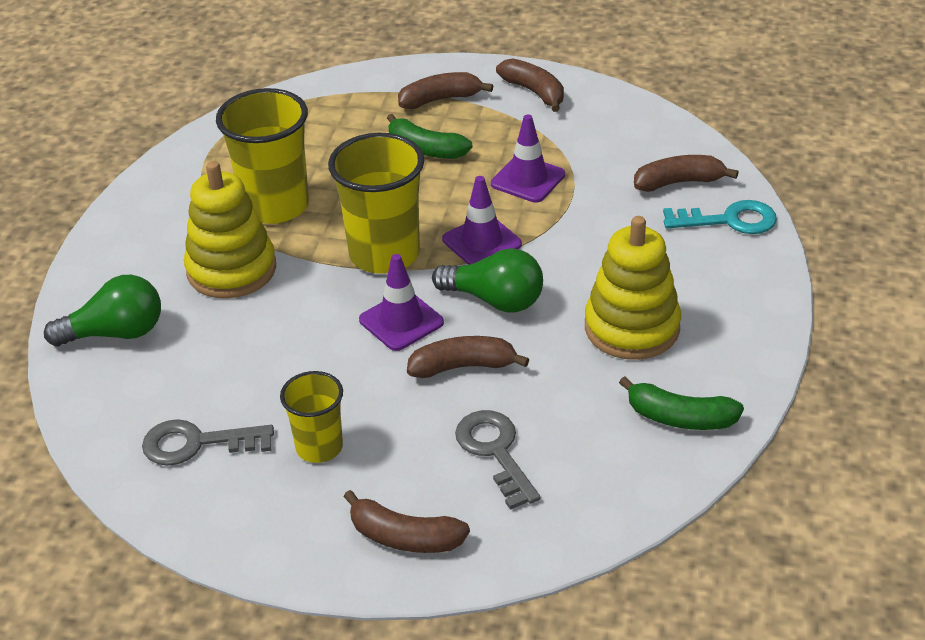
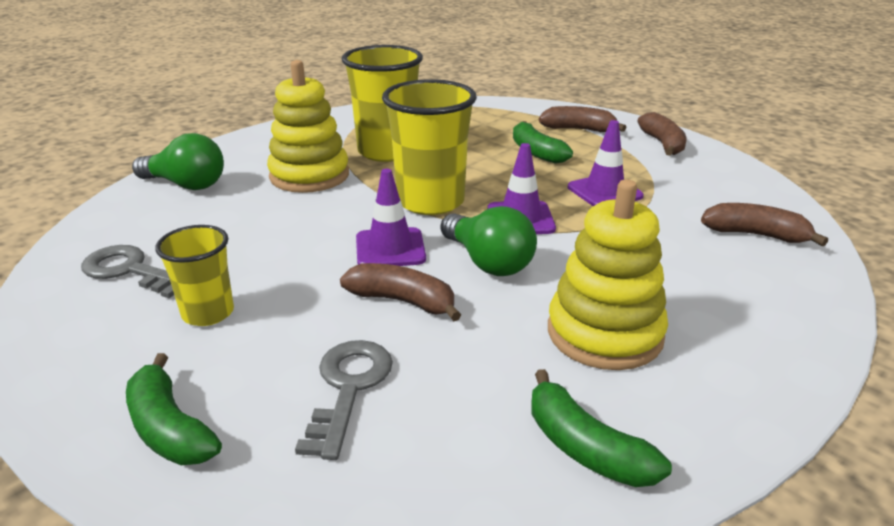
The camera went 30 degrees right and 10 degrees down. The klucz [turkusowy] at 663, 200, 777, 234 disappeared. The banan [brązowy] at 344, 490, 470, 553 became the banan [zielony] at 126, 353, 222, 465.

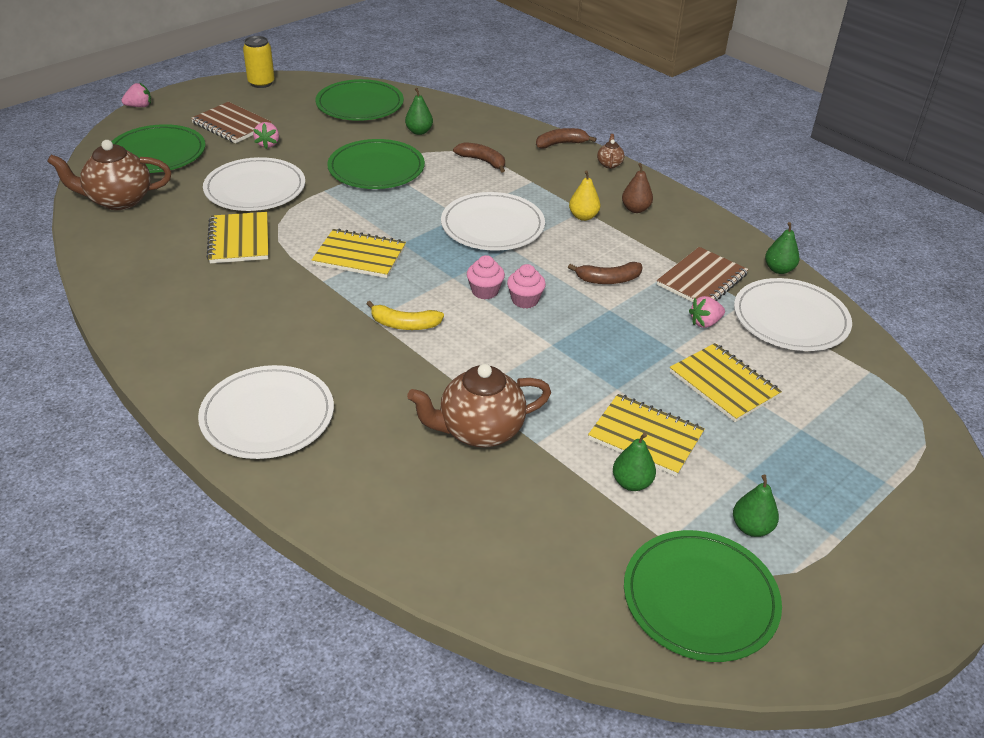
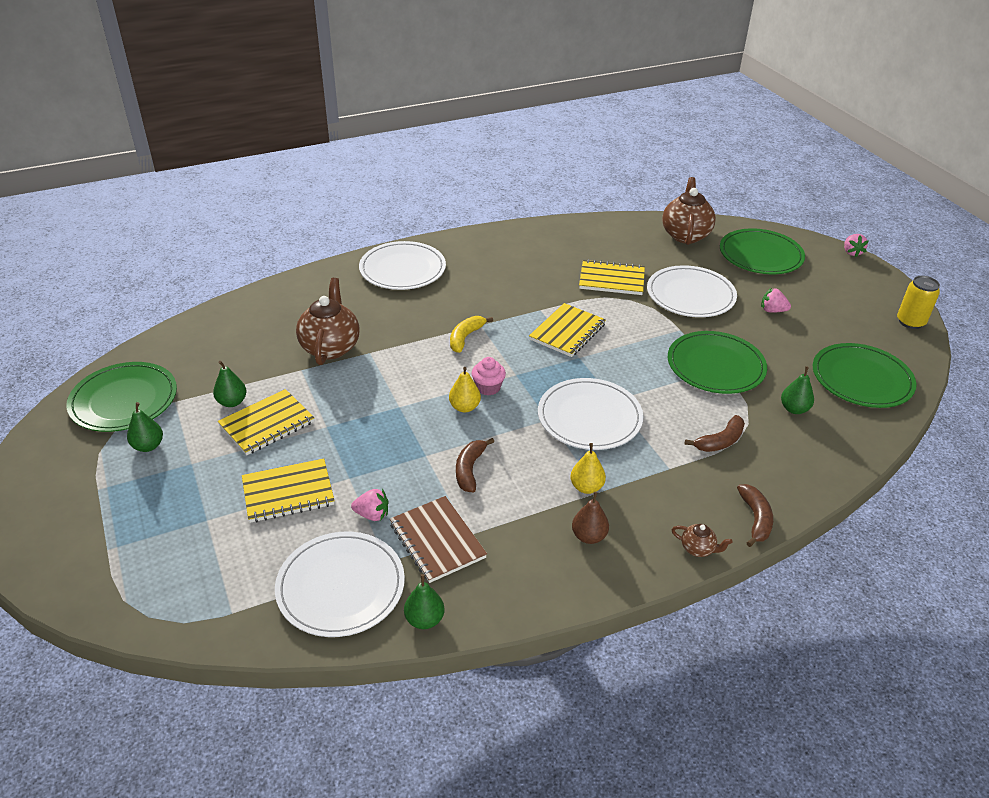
The camera went 110 degrees right and 0 degrees up. The zeszyt [brązowy] at 191, 102, 272, 143 disappeared. The muffinka [różowy] at 507, 264, 546, 308 was replaced by the gruszka [żółty] at 449, 367, 481, 412. The truskawka [różowy] at 689, 296, 725, 328 turned 105 degrees clockwise.

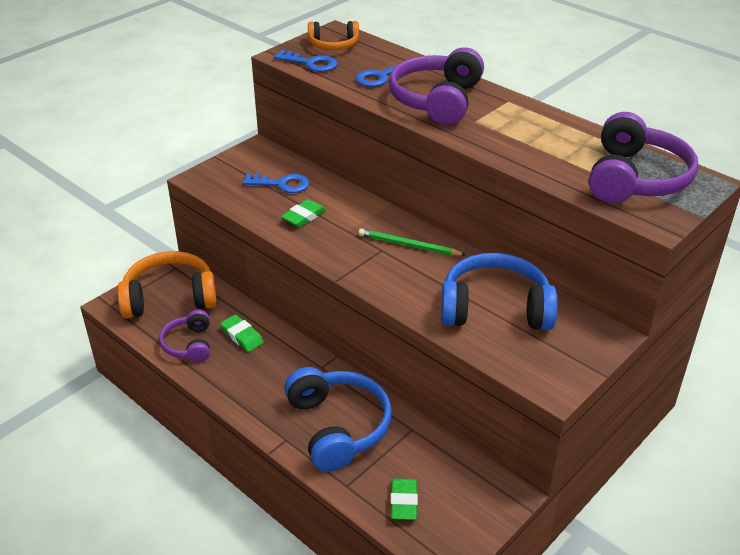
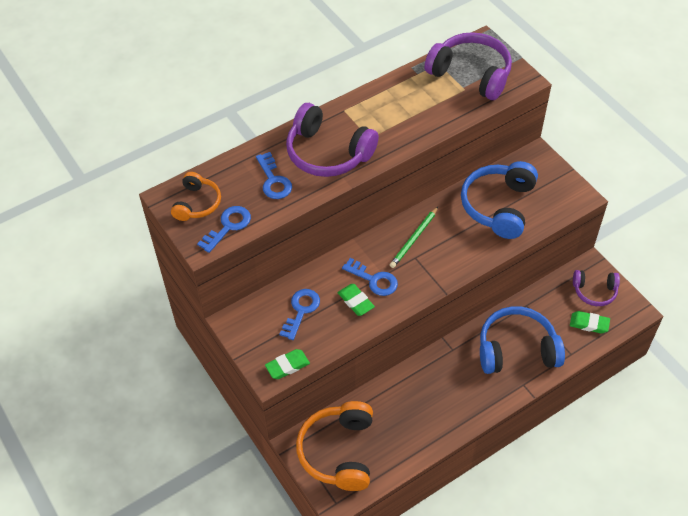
The camera went 75 degrees left and 15 degrees up. The słuchawki [fioletowy] moved from 159, 310, 210, 362 to 573, 270, 620, 306. The gumka do mazania [zielony] moved from 220, 314, 264, 352 to 265, 349, 310, 379. The klucz [niebieski] at 342, 258, 398, 296 appeared.

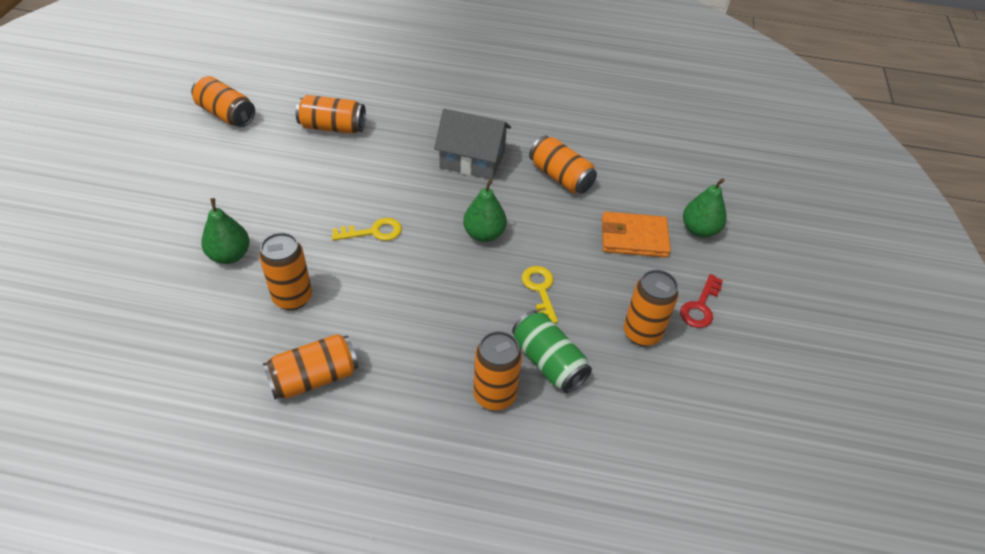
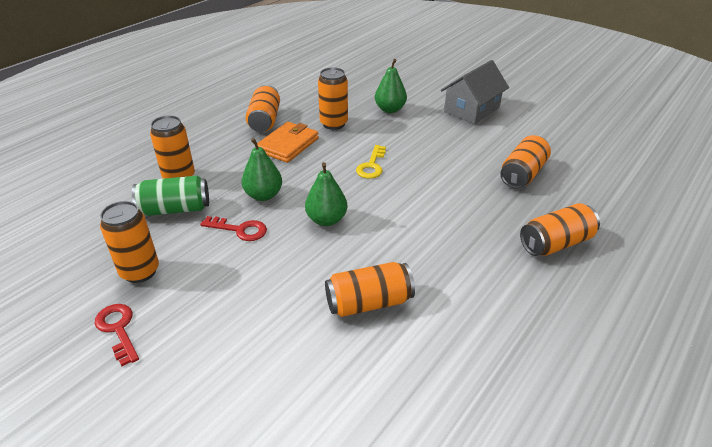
The camera went 120 degrees right and 10 degrees down. The puszka [pomarańczowy] moved from 191, 76, 255, 127 to 520, 203, 600, 256. The domek [szary] moved from 434, 108, 511, 180 to 441, 60, 509, 124. The gruszka [zielony] moved from 683, 178, 727, 238 to 242, 138, 282, 201. The portfel [pomarańczowy] moved from 602, 212, 671, 257 to 257, 122, 319, 163. The klucz [żółty] at 522, 266, 558, 323 became the klucz [czerwony] at 200, 216, 267, 241.

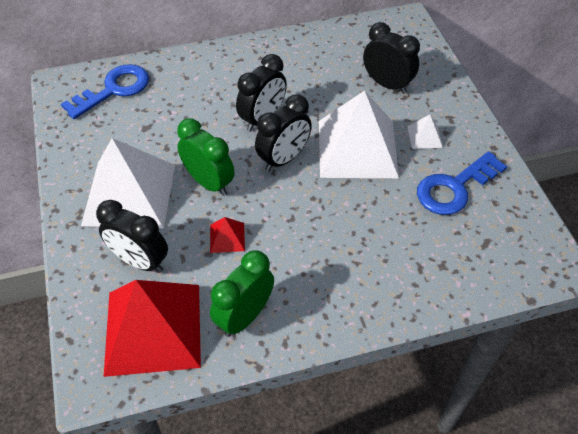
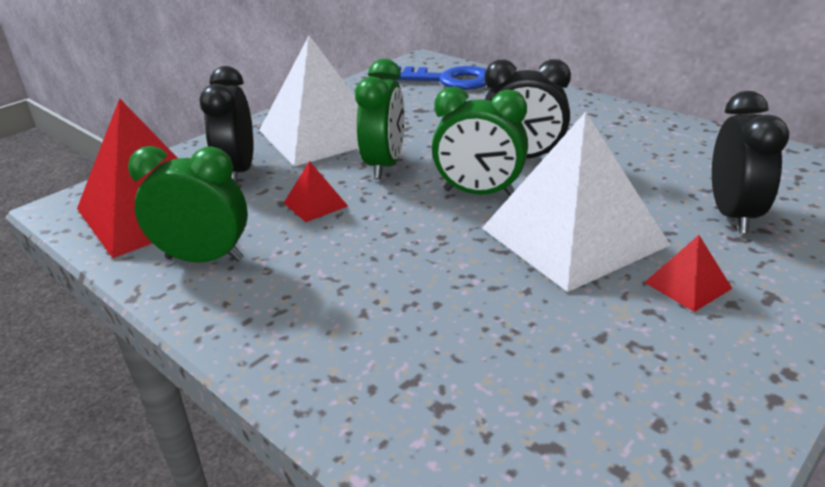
The camera went 60 degrees right and 20 degrees down. The budzik [czarny] at 255, 94, 312, 171 became the budzik [zielony] at 432, 87, 528, 196. The piramida [biały] at 407, 115, 443, 149 became the piramida [czerwony] at 644, 235, 732, 312. The klucz [niebieski] at 417, 151, 507, 215 disappeared.

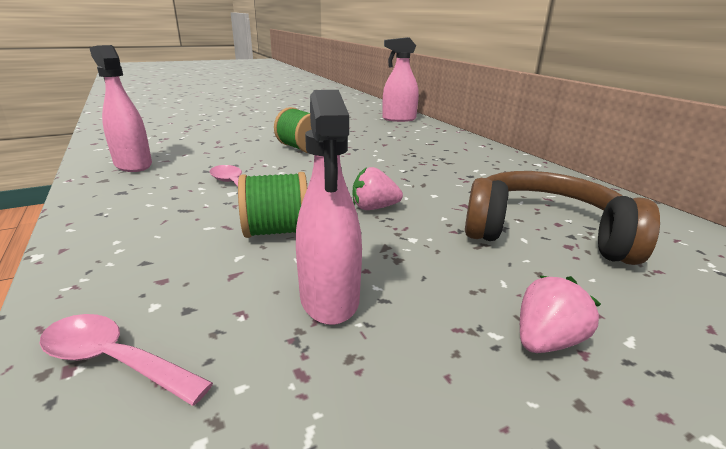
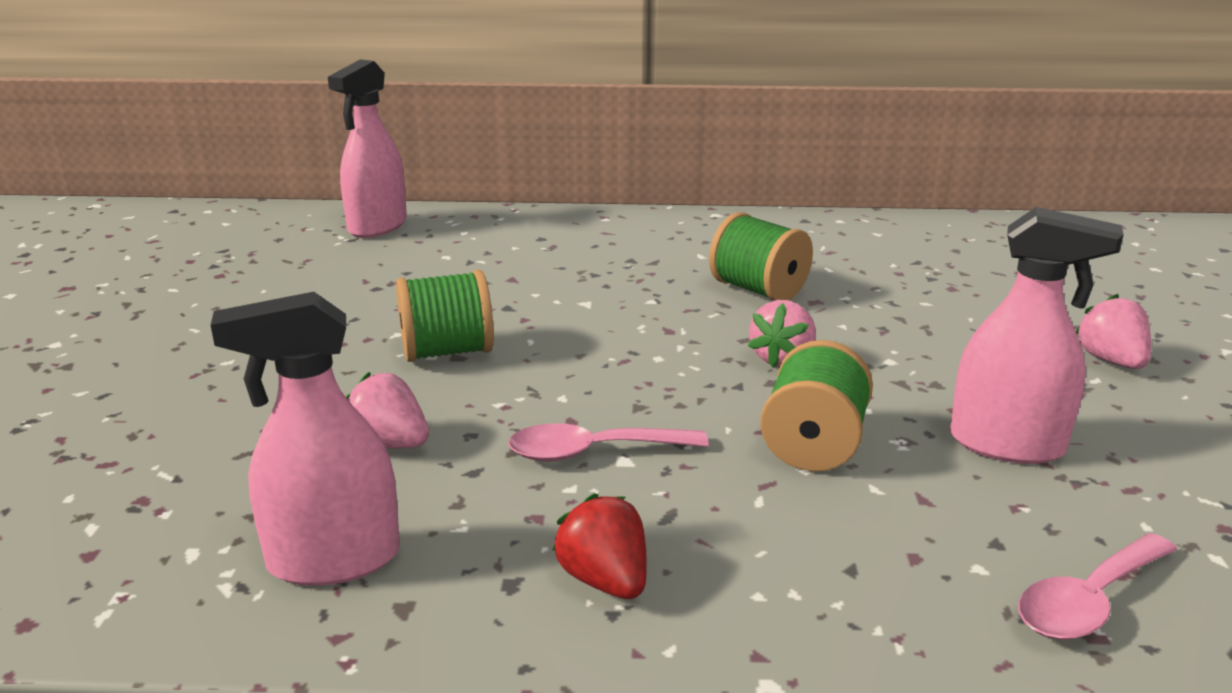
The camera went 60 degrees left and 0 degrees up. The słuchawki [brązowy] at 465, 171, 660, 265 disappeared. The szpulka [zielony] at 709, 212, 813, 301 appeared. The truskawka [różowy] at 346, 372, 429, 448 appeared. The truskawka [czerwony] at 552, 493, 647, 599 appeared.

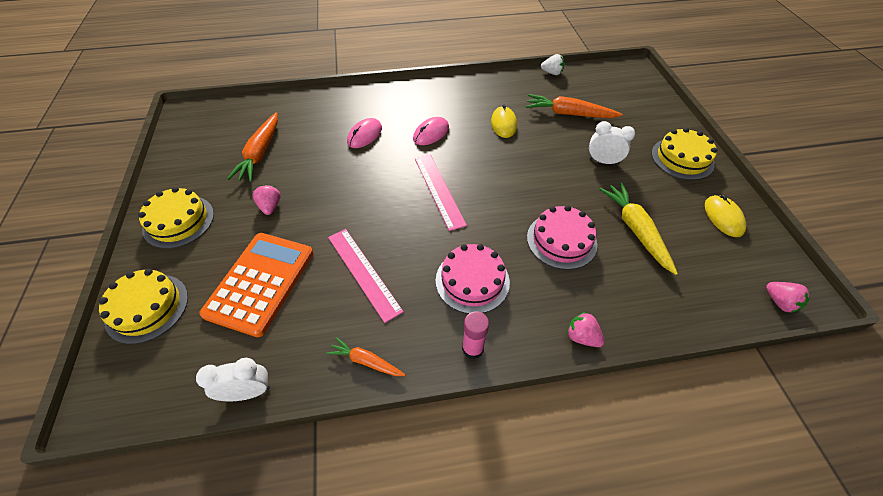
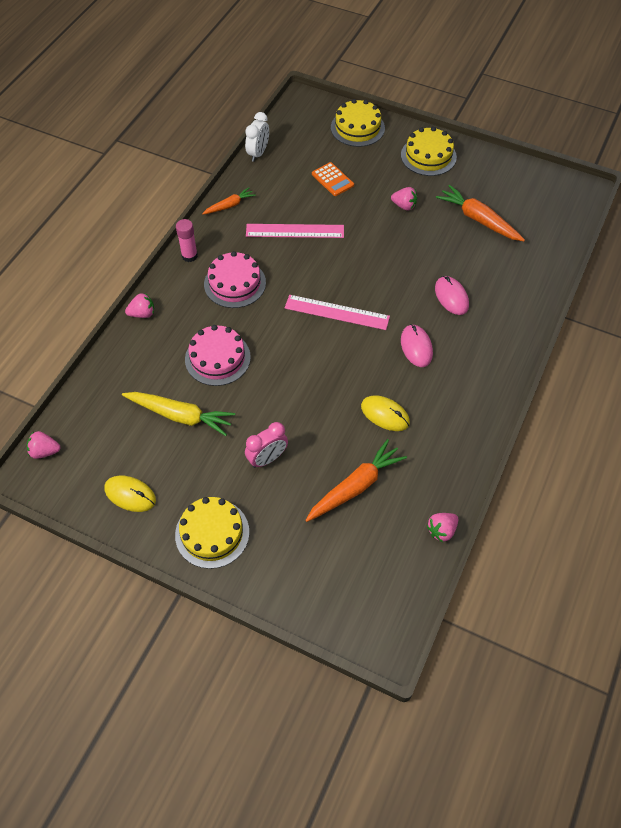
The camera went 125 degrees right and 5 degrees up. The truskawka [biały] at 541, 54, 564, 75 became the truskawka [różowy] at 427, 513, 458, 542. The budzik [biały] at 589, 121, 635, 165 became the budzik [różowy] at 245, 422, 288, 468. The kalkulator [pomarańczowy] at 199, 233, 314, 337 changed to 0.49 times the size.

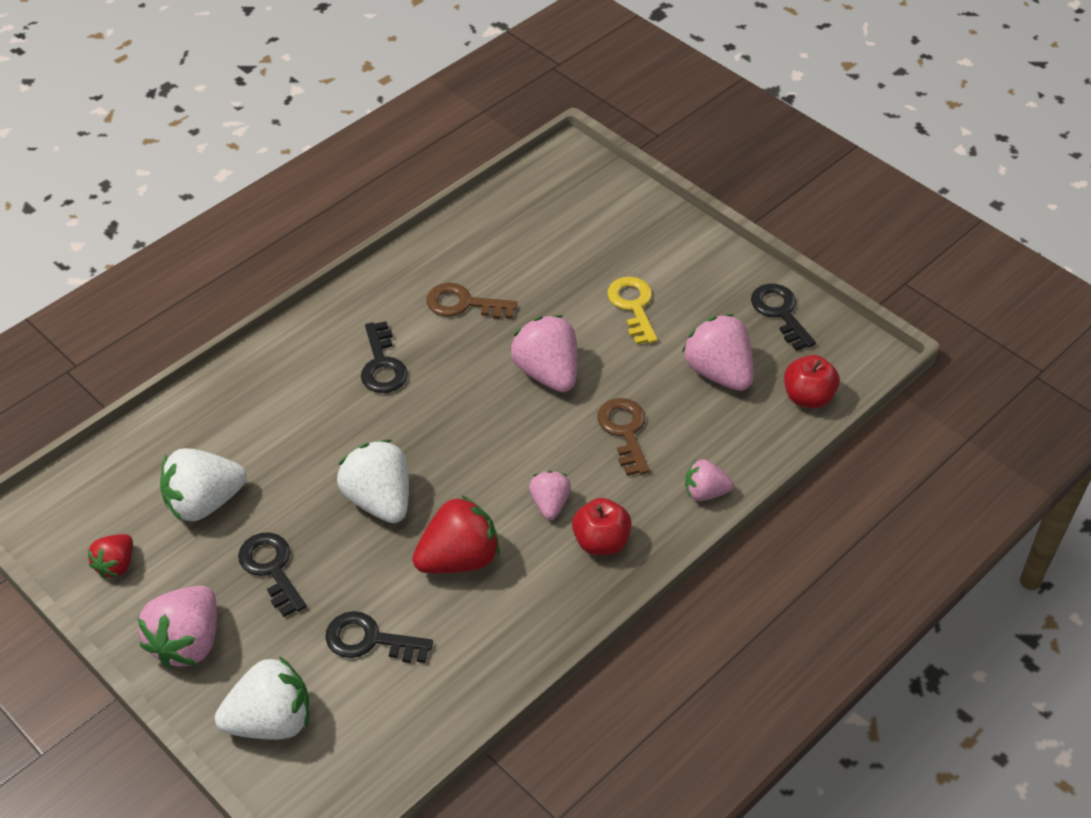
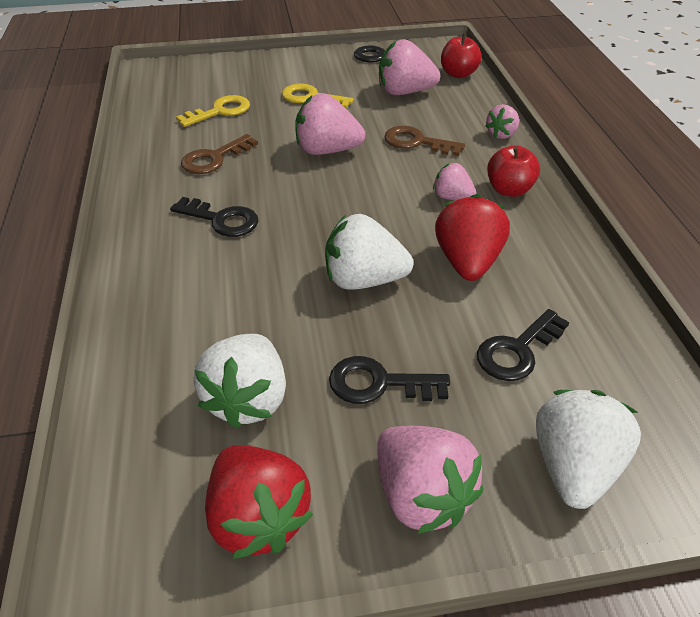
The camera went 55 degrees left and 5 degrees down. The truskawka [czerwony] at 88, 534, 133, 579 changed to 1.74 times the size. The klucz [żółty] at 176, 95, 250, 127 appeared.

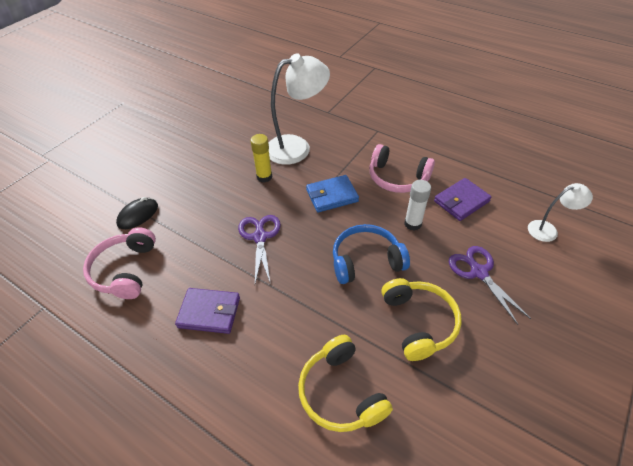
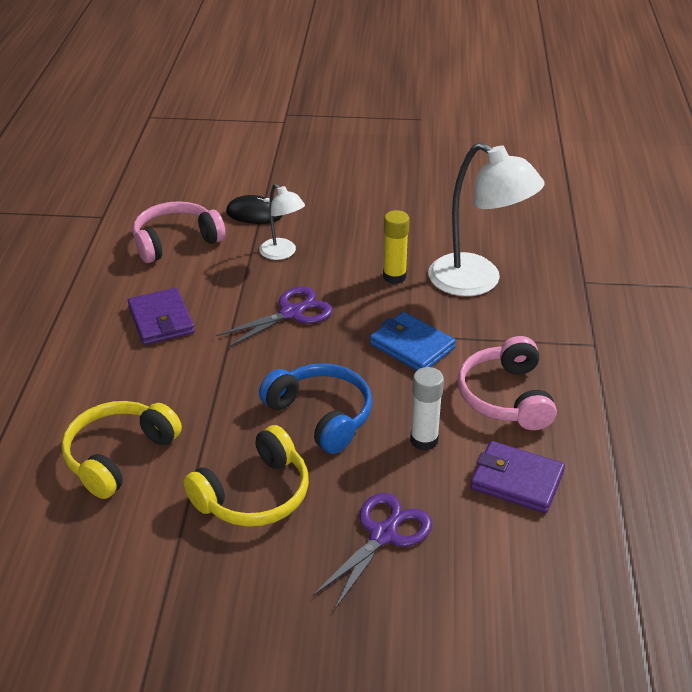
The camera went 60 degrees right and 10 degrees down. The lampka [biały] moved from 528, 183, 593, 242 to 259, 183, 305, 260.

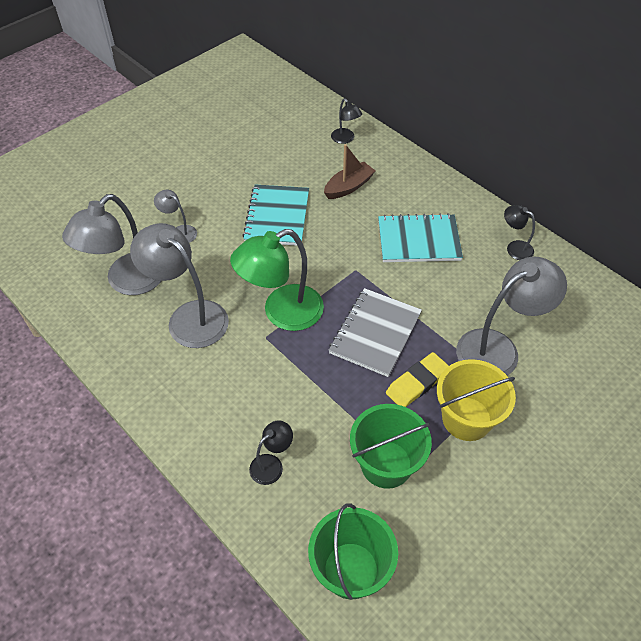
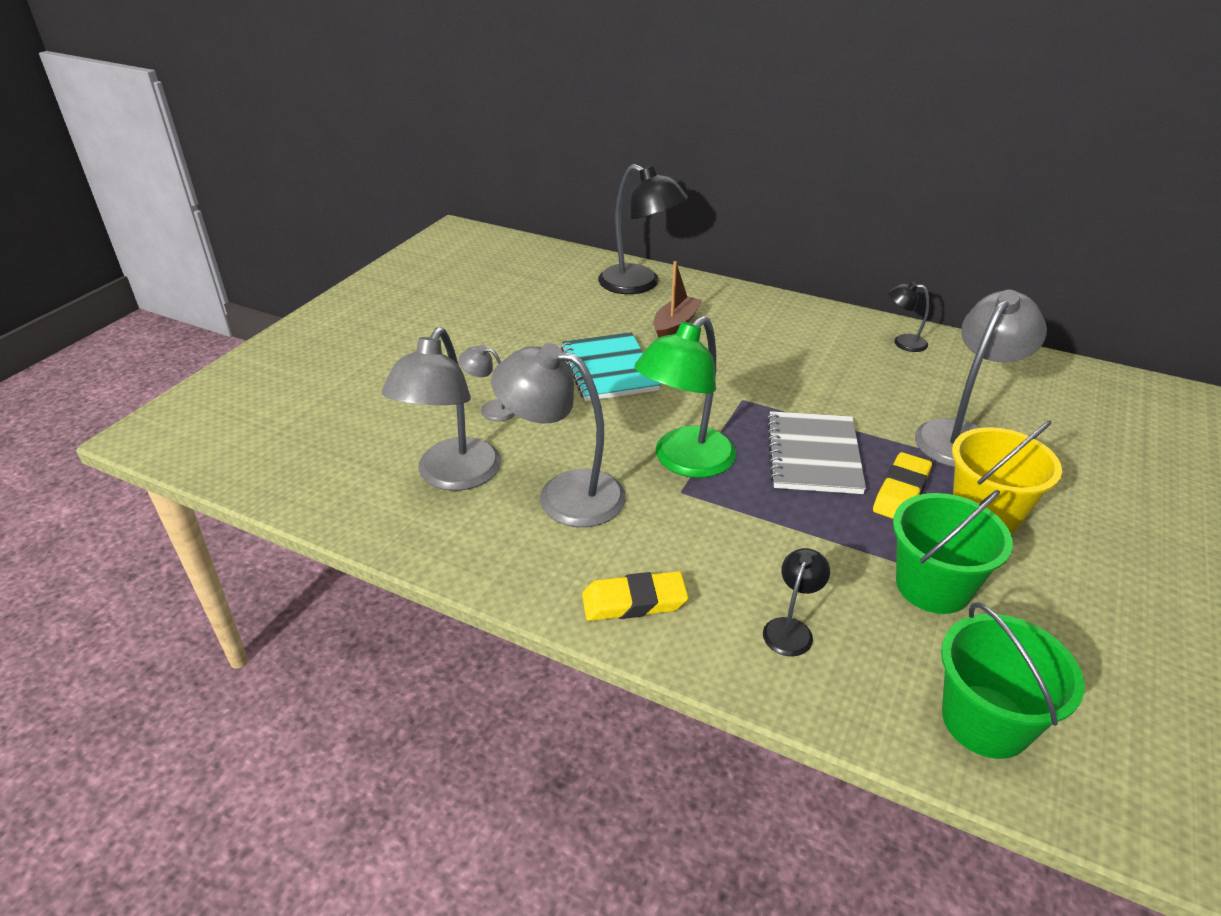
The camera went 20 degrees left and 15 degrees down. The lampka [czarny] at 331, 99, 362, 144 changed to 2.06 times the size. The zeszyt [turkusowy] at 378, 213, 463, 262 disappeared. The gumka do mazania [żółty] at 582, 571, 688, 621 appeared.

